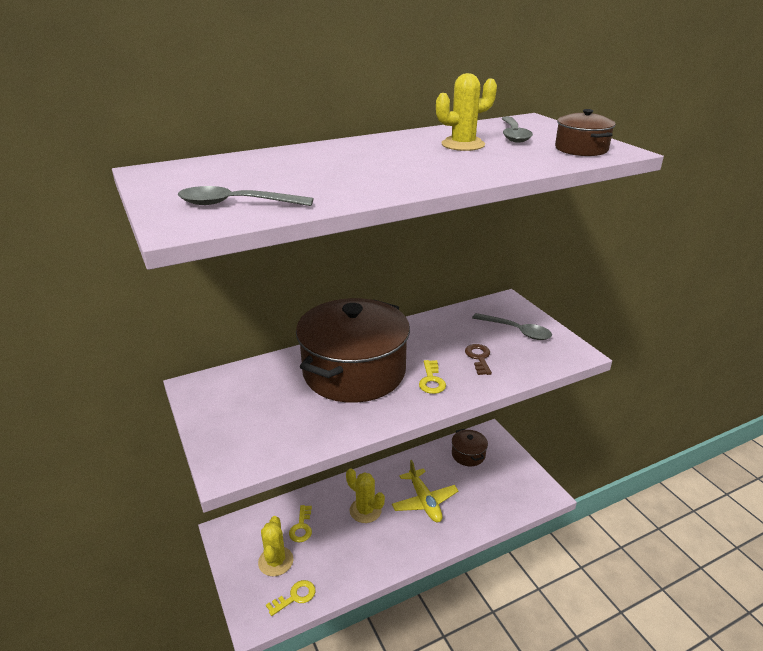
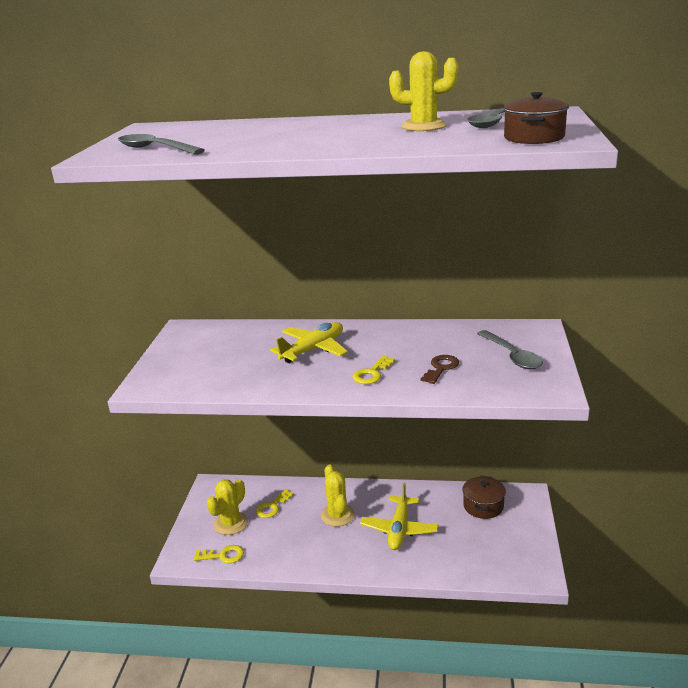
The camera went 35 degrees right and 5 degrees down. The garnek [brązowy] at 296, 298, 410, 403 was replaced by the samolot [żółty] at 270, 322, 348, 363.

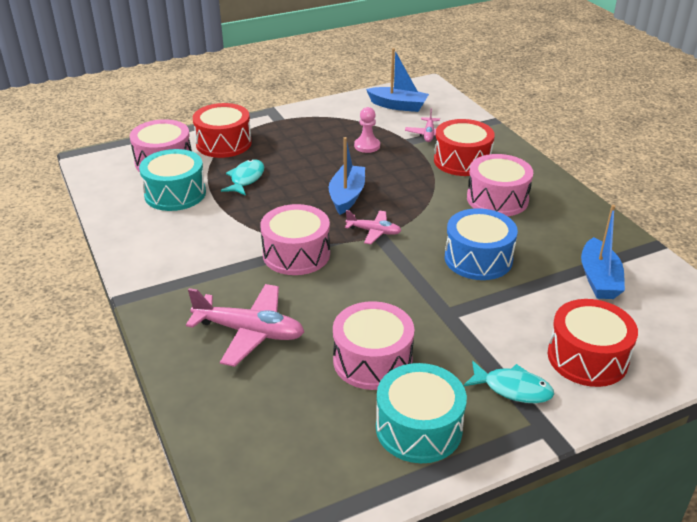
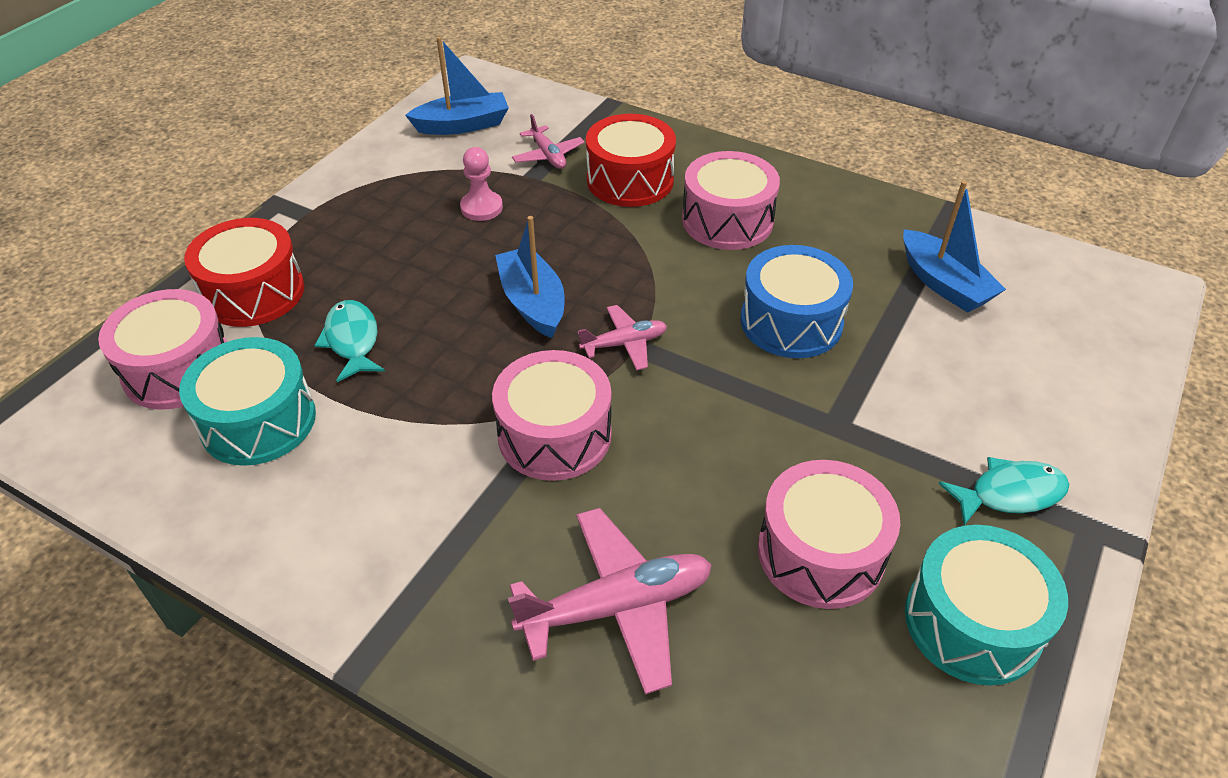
The camera went 35 degrees left and 10 degrees up. The bęben [czerwony] at 548, 299, 638, 387 disappeared.

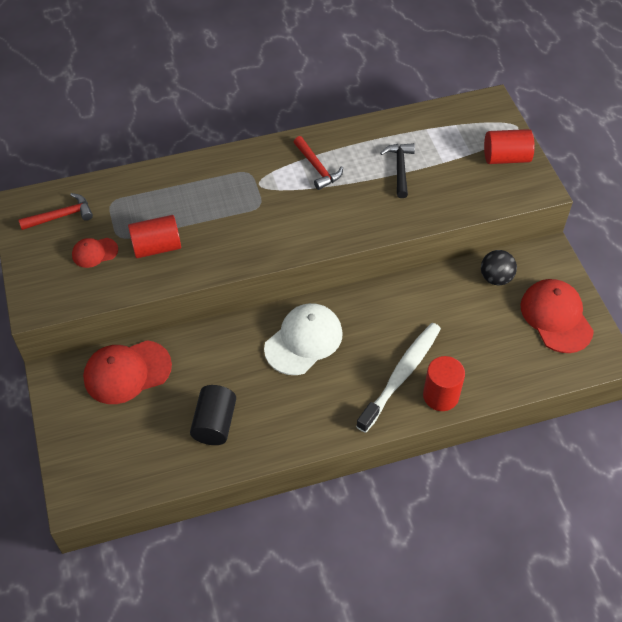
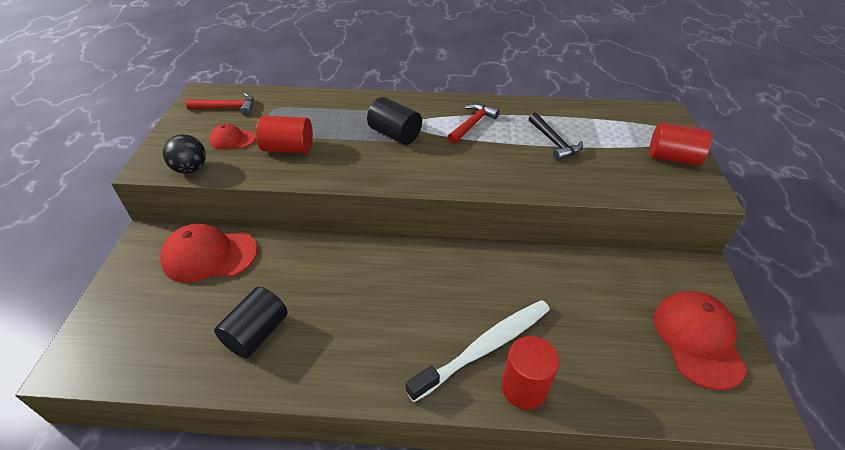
The camera went 20 degrees right and 10 degrees down. The młotek [czerwony] at 294, 136, 343, 190 turned 135 degrees counterclockwise. The młotek [czarny] at 380, 143, 415, 198 turned 135 degrees clockwise. The piłka [czarny] moved from 481, 250, 517, 285 to 163, 134, 206, 174. The czapka [biały] at 264, 303, 343, 375 disappeared. The walec [czarny] at 367, 97, 422, 145 appeared.

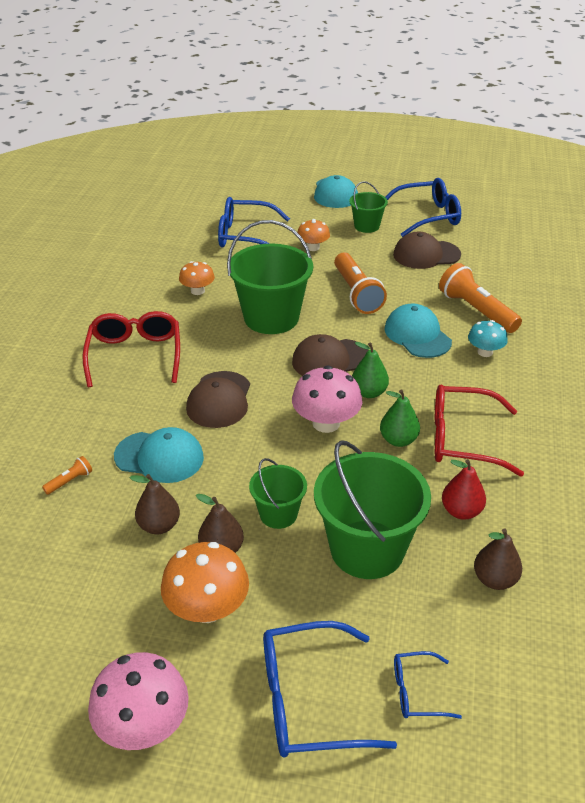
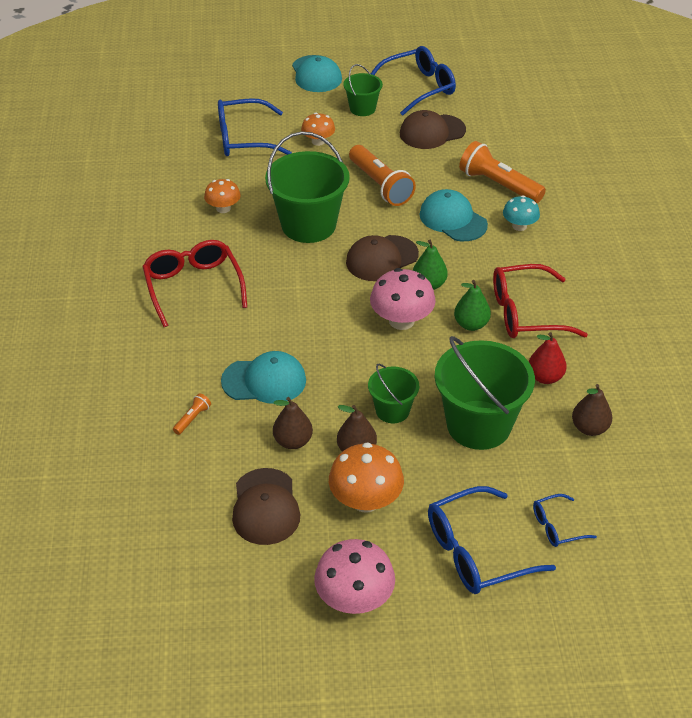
The camera went 15 degrees left and 5 degrees up. The czapka [brązowy] moved from 186, 371, 250, 428 to 232, 468, 300, 545.

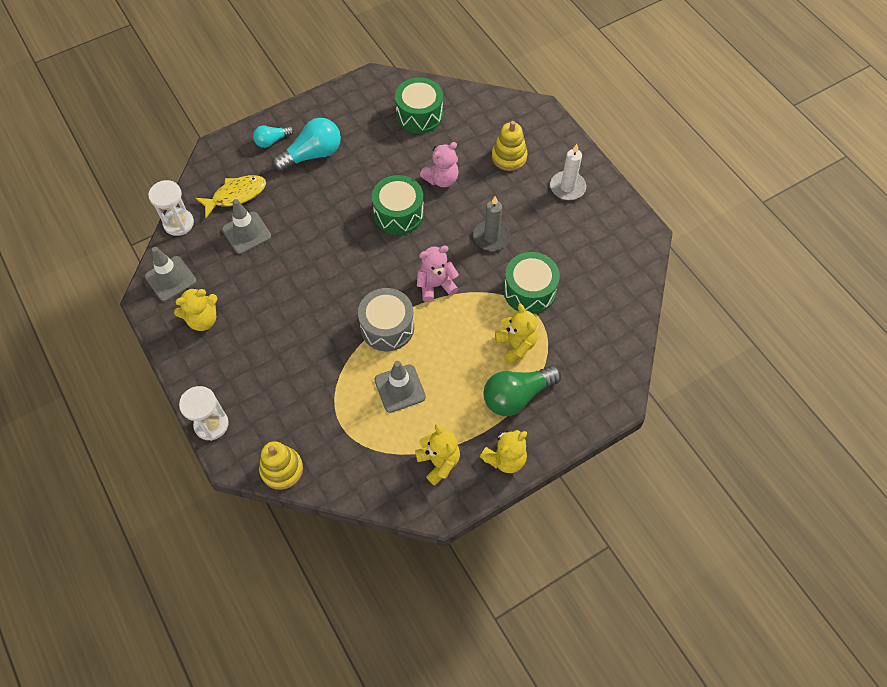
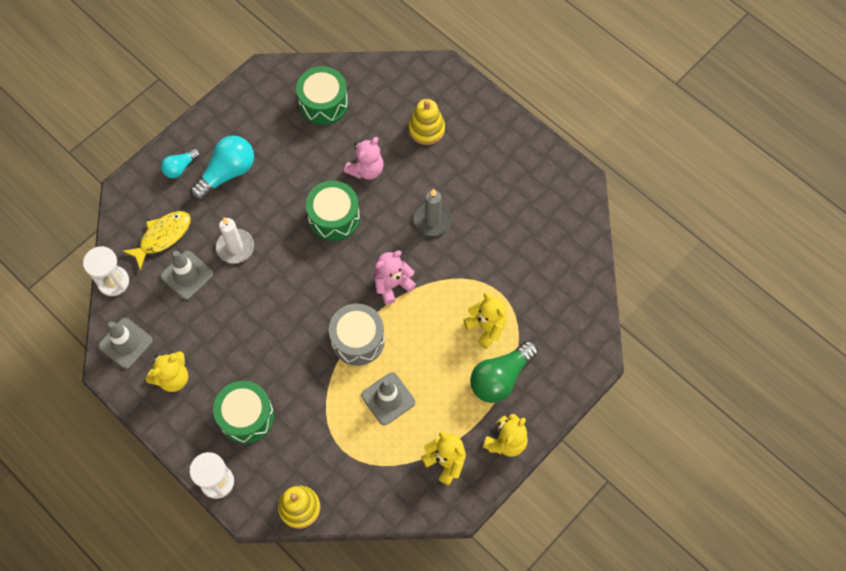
The camera went 15 degrees left and 5 degrees up. The świeca [biały] moved from 550, 144, 586, 200 to 216, 217, 254, 264. The bęben [zielony] moved from 504, 252, 560, 314 to 213, 381, 274, 444.

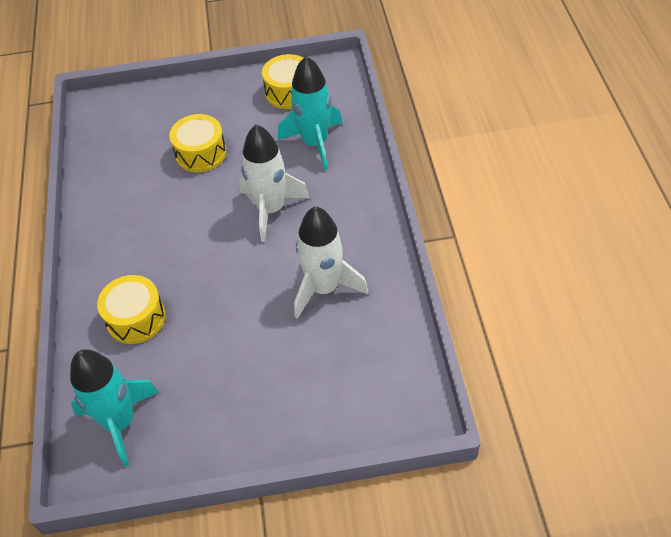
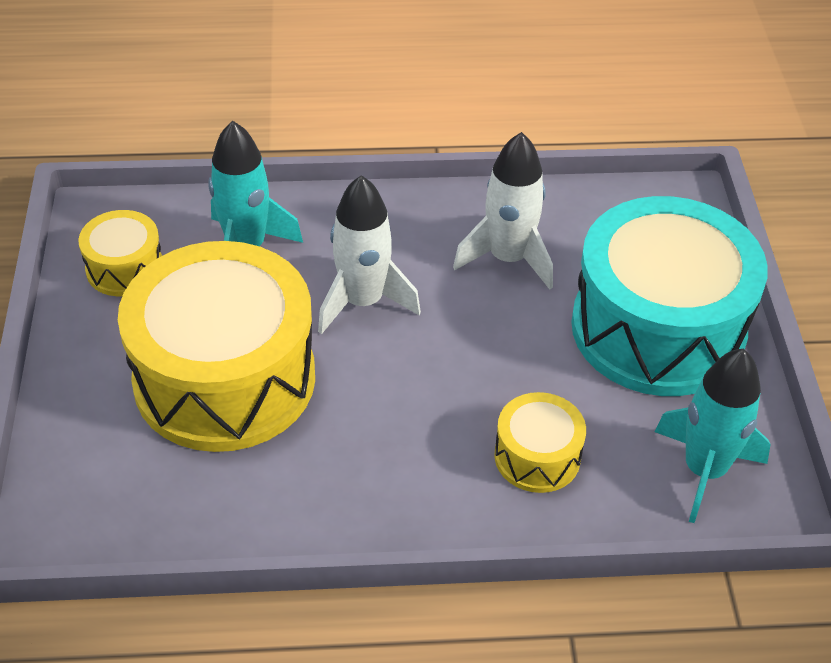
The camera went 90 degrees left and 5 degrees down. The bęben [żółty] at 169, 114, 226, 172 changed to 2.19 times the size. The bęben [turkusowy] at 571, 196, 768, 396 appeared.

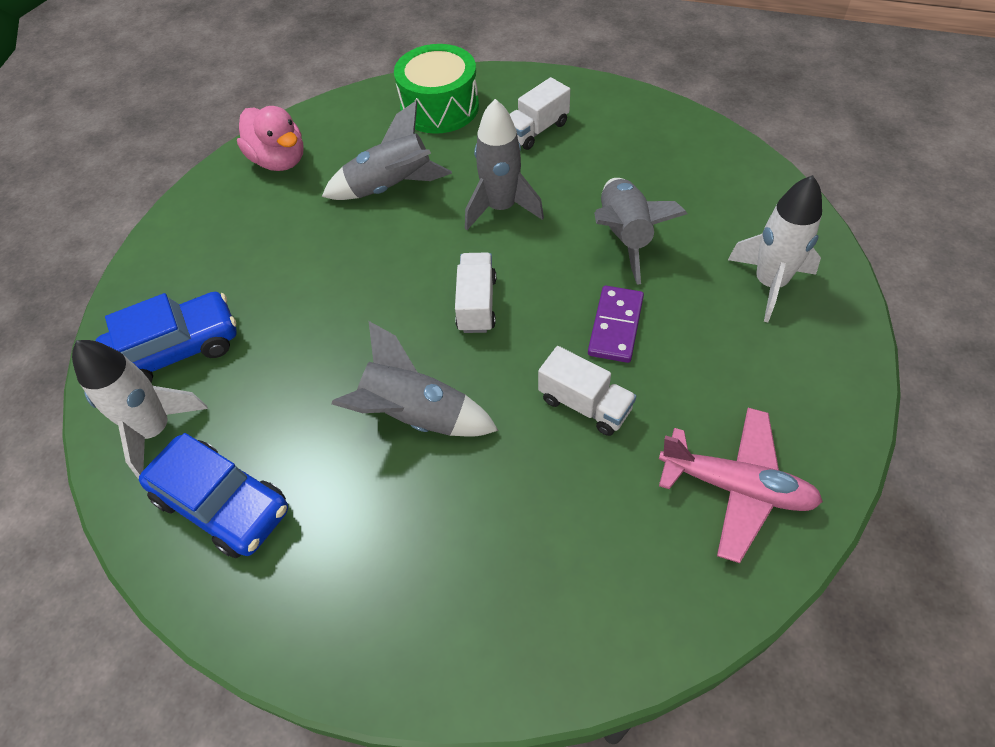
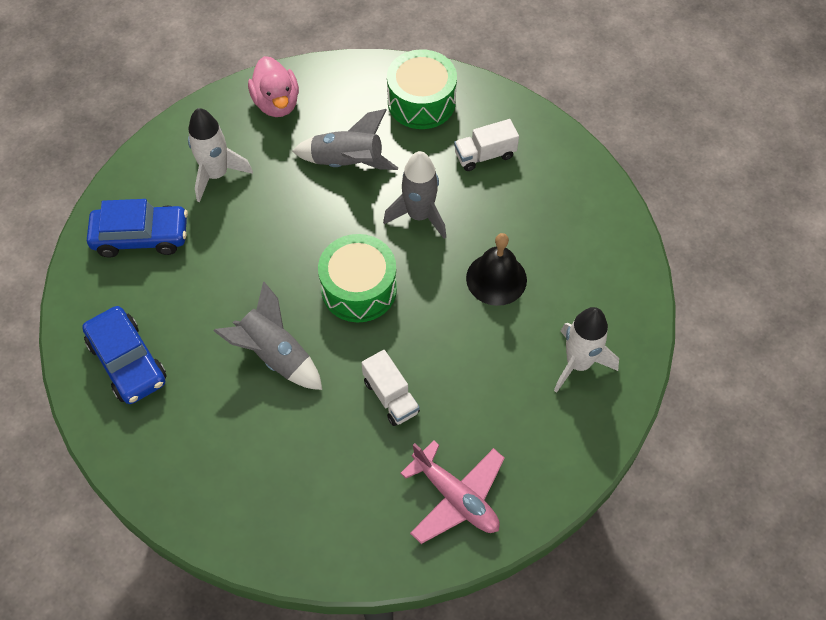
The camera went 20 degrees right and 5 degrees up. The rakieta [szary] at 594, 178, 687, 285 was replaced by the dzwonek [czarny] at 466, 233, 527, 306. The ciężarówka [biały] at 455, 252, 496, 333 was replaced by the bęben [zielony] at 318, 234, 397, 322. The kostka domina [fioletowy] at 588, 286, 644, 363 disappeared. The rakieta [biały] moved from 72, 340, 208, 479 to 188, 108, 253, 202.

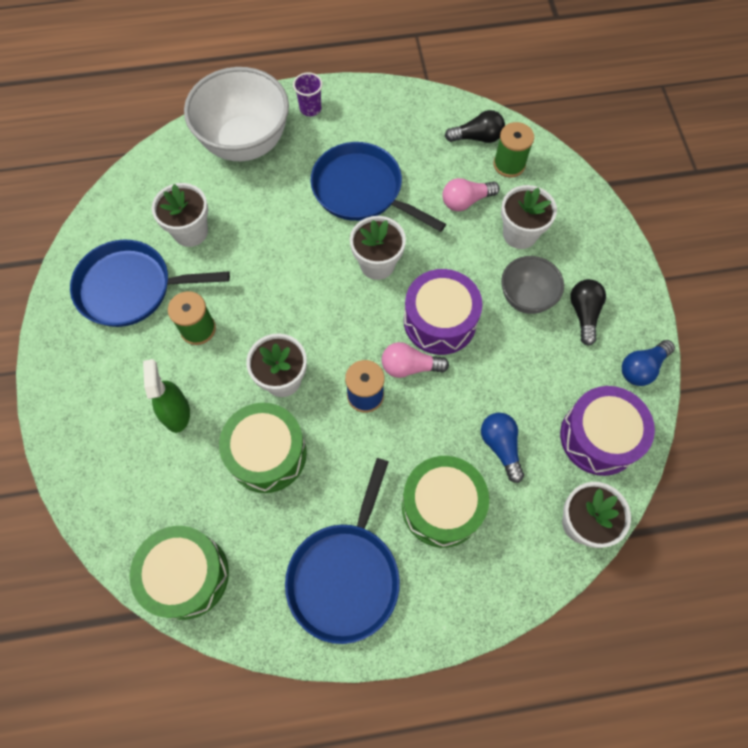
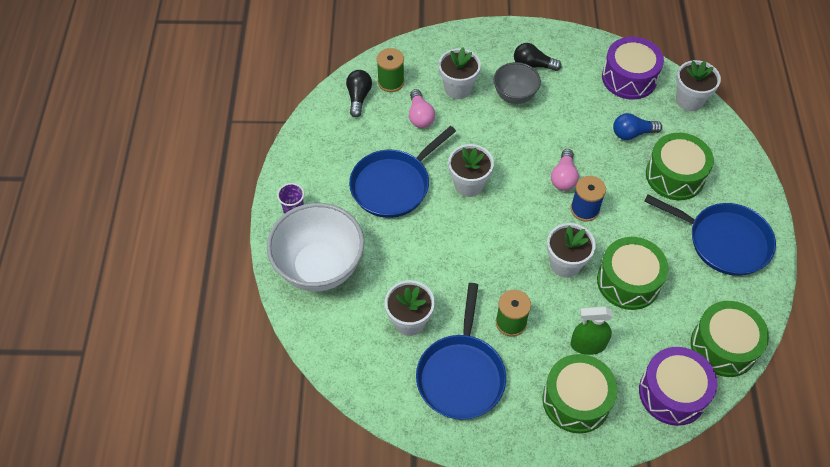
The camera went 80 degrees left and 10 degrees down. The bęben [fioletowy] moved from 404, 269, 482, 355 to 639, 347, 717, 426. The żarówka [niebieski] at 622, 340, 675, 386 disappeared. The bęben [zielony] at 543, 354, 617, 433 appeared.

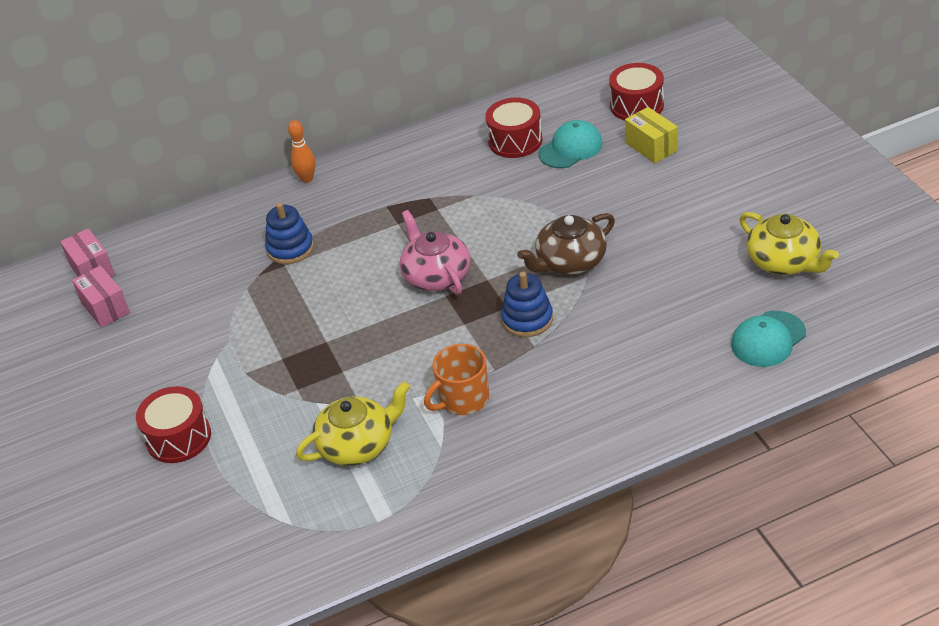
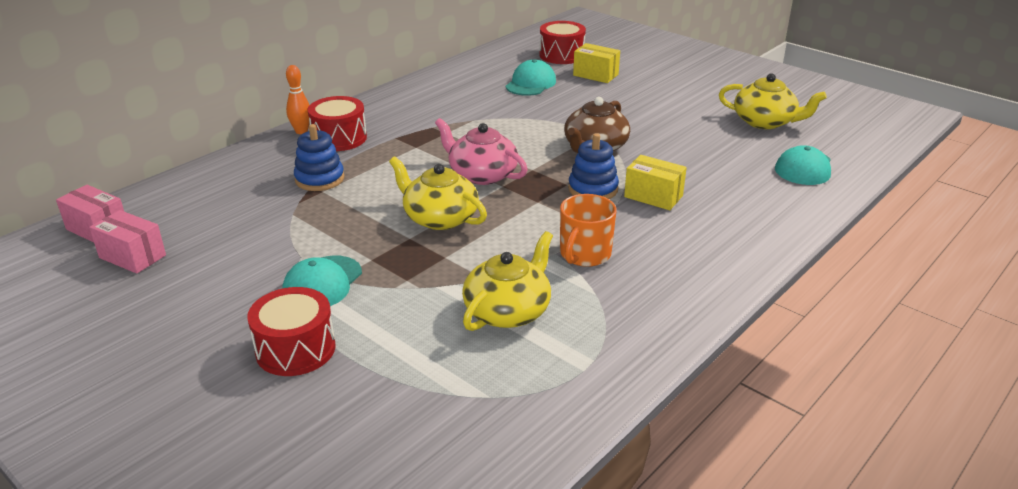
The camera went 30 degrees left and 10 degrees down. The bęben [czerwony] moved from 485, 98, 543, 158 to 308, 96, 367, 151. The pudełko [żółty] at 624, 155, 687, 210 appeared. The imbryk [żółty] at 389, 157, 487, 230 appeared. The czapka [turkusowy] at 282, 256, 362, 306 appeared.

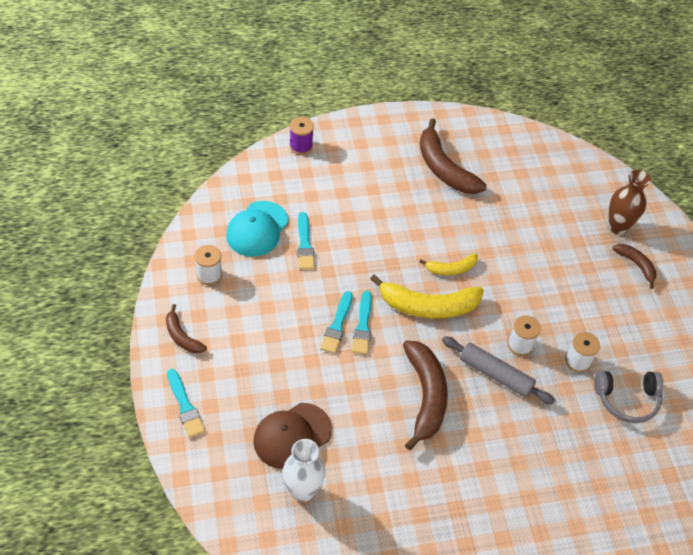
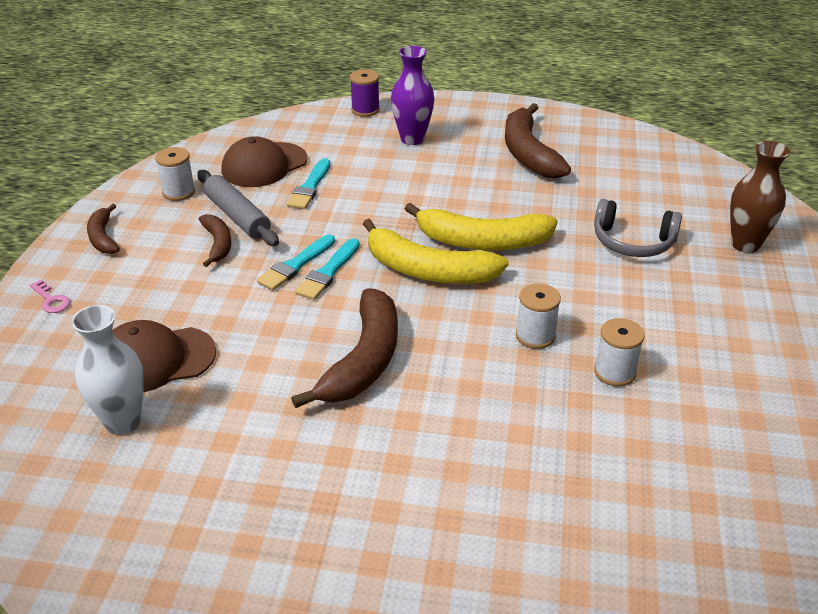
The camera went 25 degrees right and 15 degrees down. The czapka [turkusowy] at 226, 201, 289, 257 became the czapka [brązowy] at 222, 136, 308, 187. The banan [brązowy] moved from 612, 244, 657, 289 to 199, 214, 231, 267. The banan [żółty] at 419, 253, 478, 275 changed to 1.85 times the size. The wałek do ciasta [szary] moved from 442, 336, 555, 404 to 197, 170, 279, 246. The pędzel [turkusowy] at 167, 369, 205, 438 was replaced by the klucz [różowy] at 29, 280, 70, 313. The słuchawki [szary] moved from 594, 371, 663, 423 to 594, 199, 682, 257. The wazon [fioletowy] at 391, 46, 434, 145 appeared.

